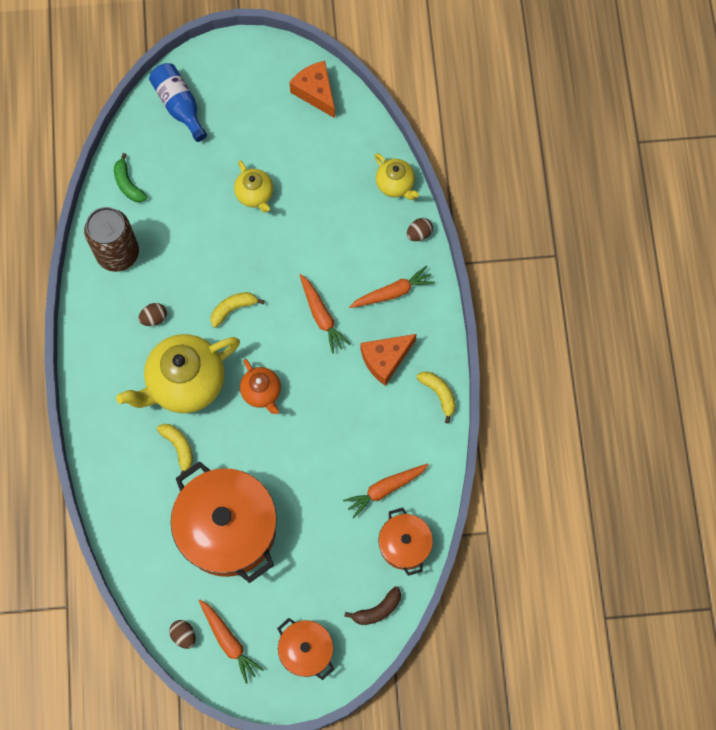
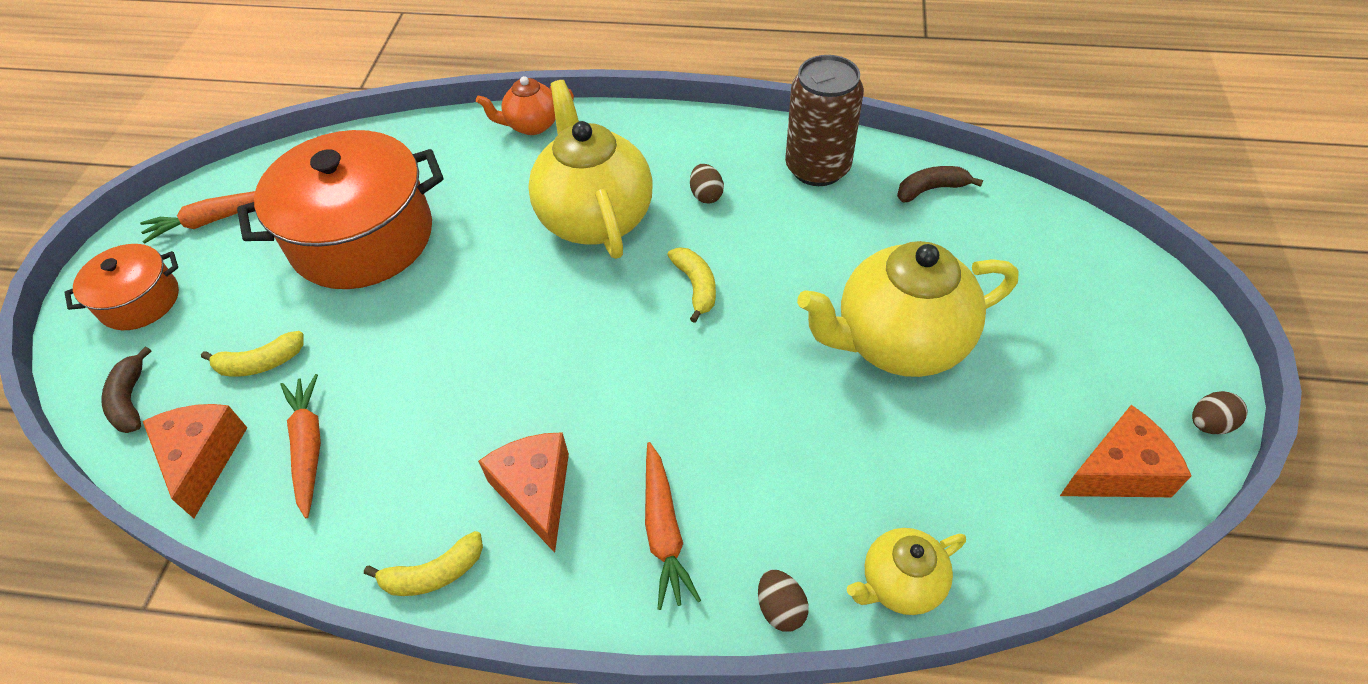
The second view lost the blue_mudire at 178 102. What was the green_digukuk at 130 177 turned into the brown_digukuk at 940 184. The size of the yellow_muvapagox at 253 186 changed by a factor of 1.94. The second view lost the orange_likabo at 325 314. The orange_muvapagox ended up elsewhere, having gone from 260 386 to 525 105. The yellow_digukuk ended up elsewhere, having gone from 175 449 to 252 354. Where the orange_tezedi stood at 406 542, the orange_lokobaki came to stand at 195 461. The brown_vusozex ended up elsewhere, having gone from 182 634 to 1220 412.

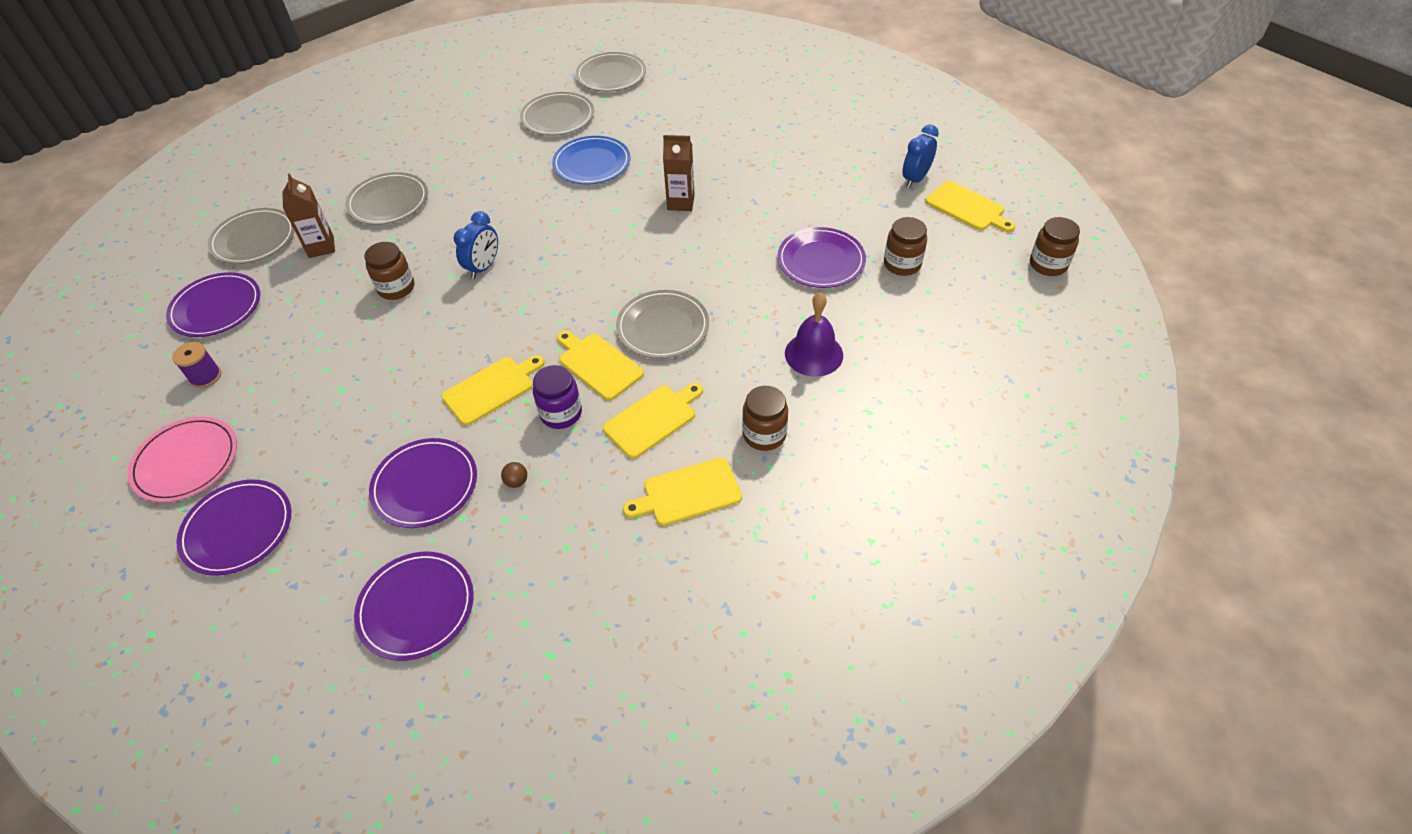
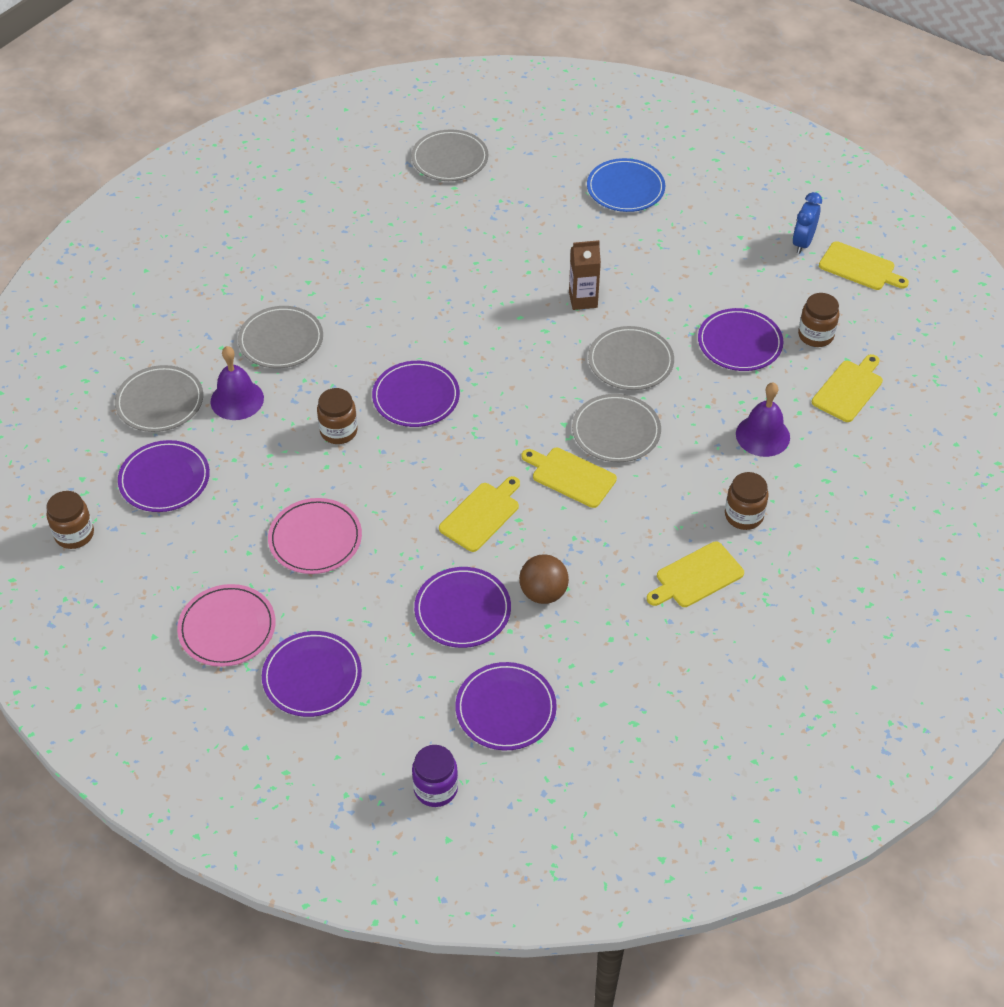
The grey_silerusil ended up elsewhere, having gone from 557 114 to 631 358. The blue_silerusil ended up elsewhere, having gone from 591 160 to 626 185. Where the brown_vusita stood at 308 215, the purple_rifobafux came to stand at 237 383. Where the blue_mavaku stood at 476 245, the purple_silerusil came to stand at 416 394. The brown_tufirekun ended up elsewhere, having gone from 1055 246 to 70 520. The second view lost the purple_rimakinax at 196 365. The purple_tufirekun ended up elsewhere, having gone from 557 397 to 435 776. The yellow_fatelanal ended up elsewhere, having gone from 653 421 to 847 388. The size of the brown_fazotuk at 514 475 changed by a factor of 2.12. The second view gained the pink_silerusil at 315 536.

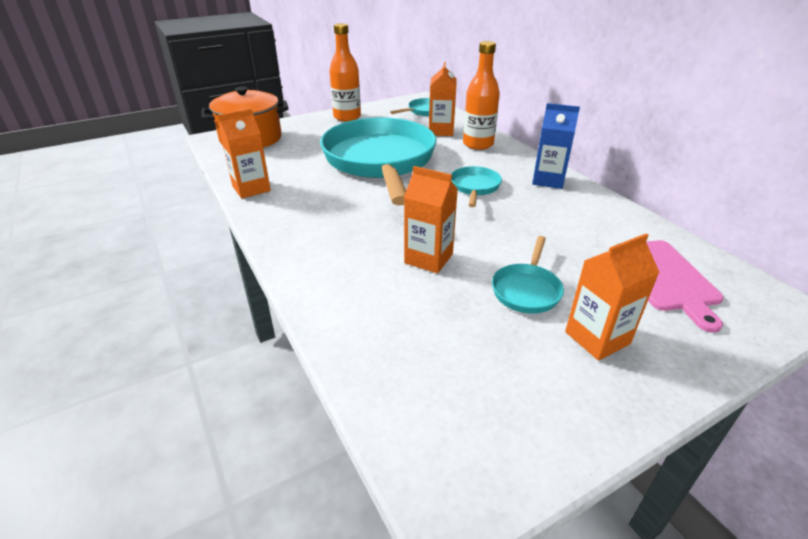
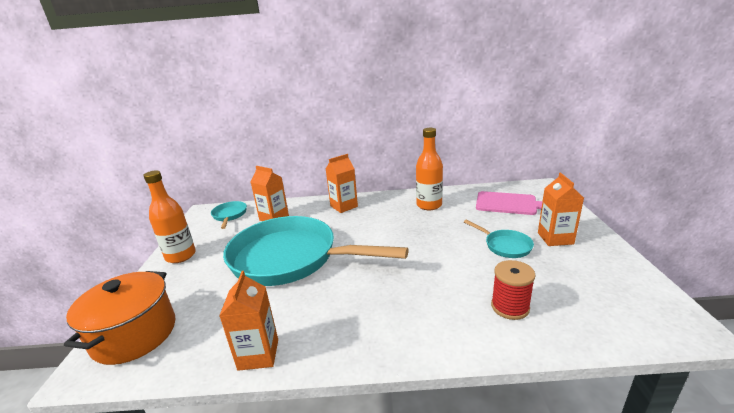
The orange_mudire ended up elsewhere, having gone from 481 95 to 429 169. The second view lost the blue_vusita at 556 146. The orange_vusita ended up elsewhere, having gone from 431 219 to 342 183. The second view lost the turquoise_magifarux at 476 186. The second view gained the red_rimakinax at 513 290.

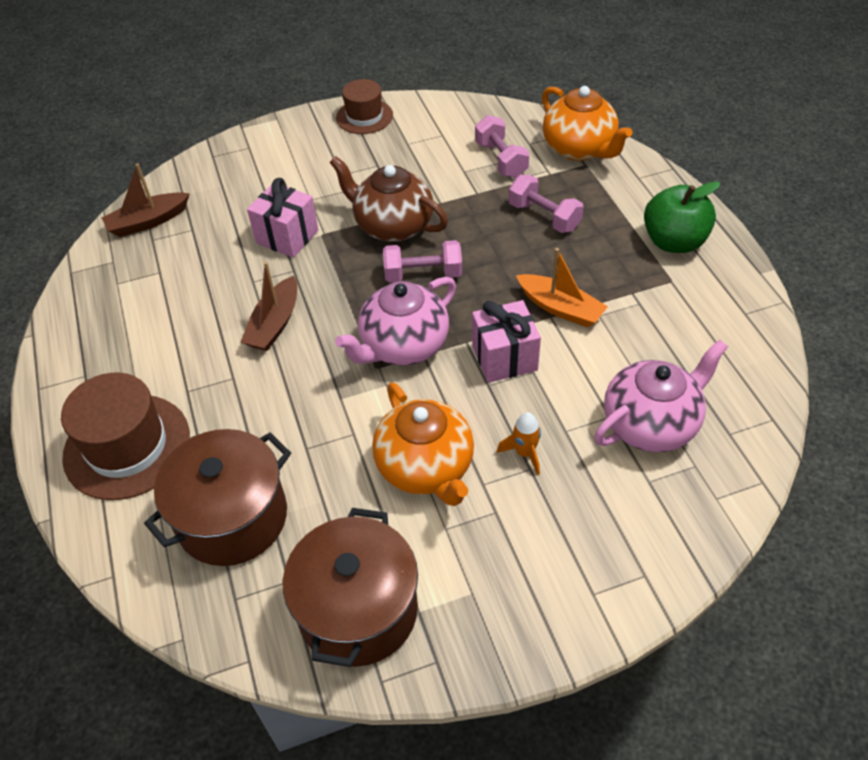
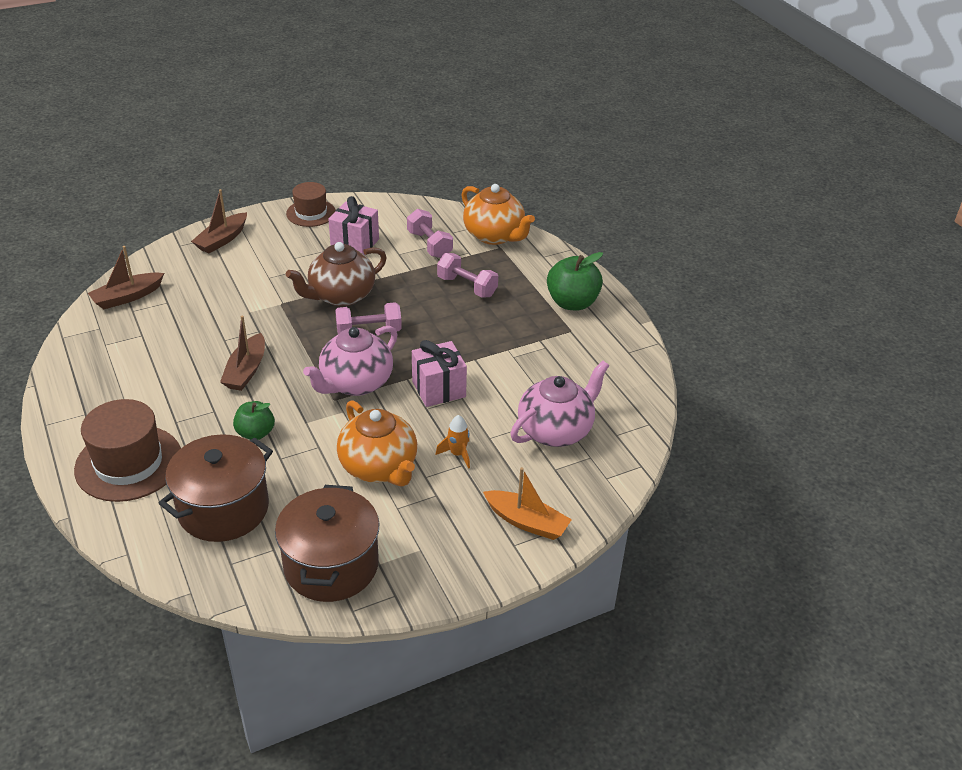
The brown_muvapagox at 389 199 ended up facing another way, 60 degrees counterclockwise from before. The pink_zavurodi ended up elsewhere, having gone from 282 218 to 353 225. The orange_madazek ended up elsewhere, having gone from 562 287 to 527 503. The second view gained the brown_madazek at 219 221. The second view gained the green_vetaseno at 254 420.

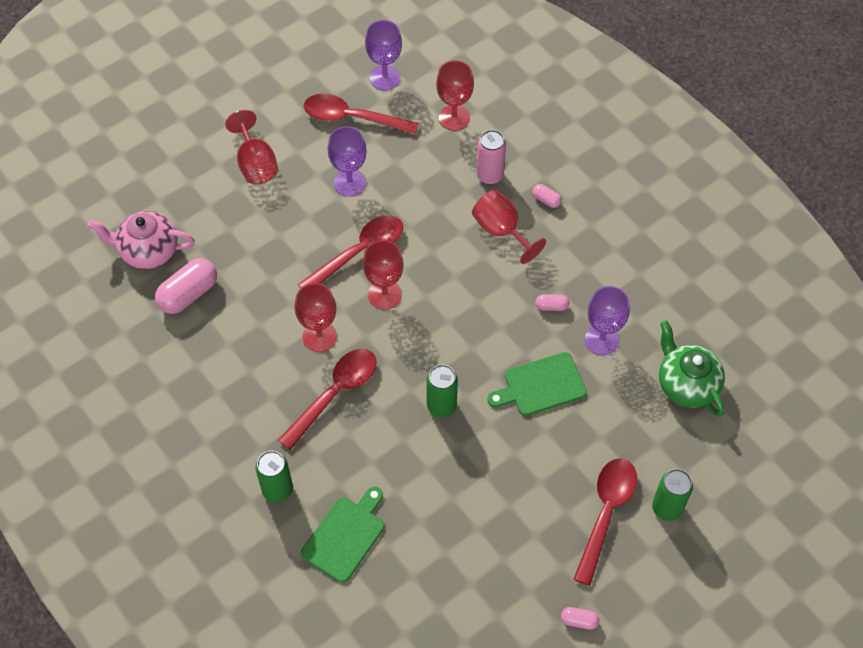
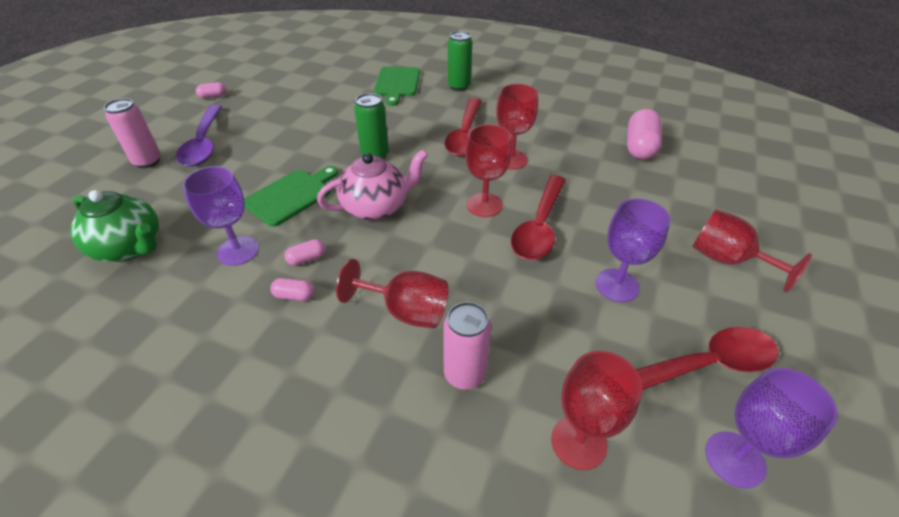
The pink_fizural ended up elsewhere, having gone from 547 196 to 292 289. The pink_muvapagox ended up elsewhere, having gone from 141 240 to 372 185. What was the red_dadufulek at 605 522 turned into the purple_dadufulek at 199 136. What was the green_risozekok at 672 495 turned into the pink_risozekok at 132 133.

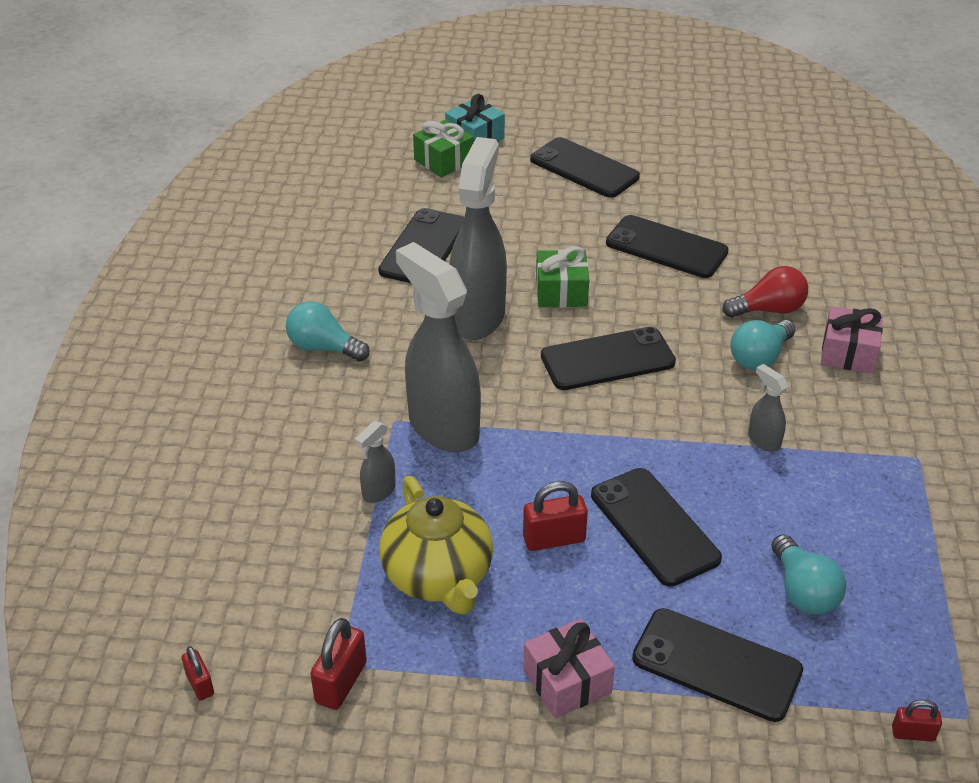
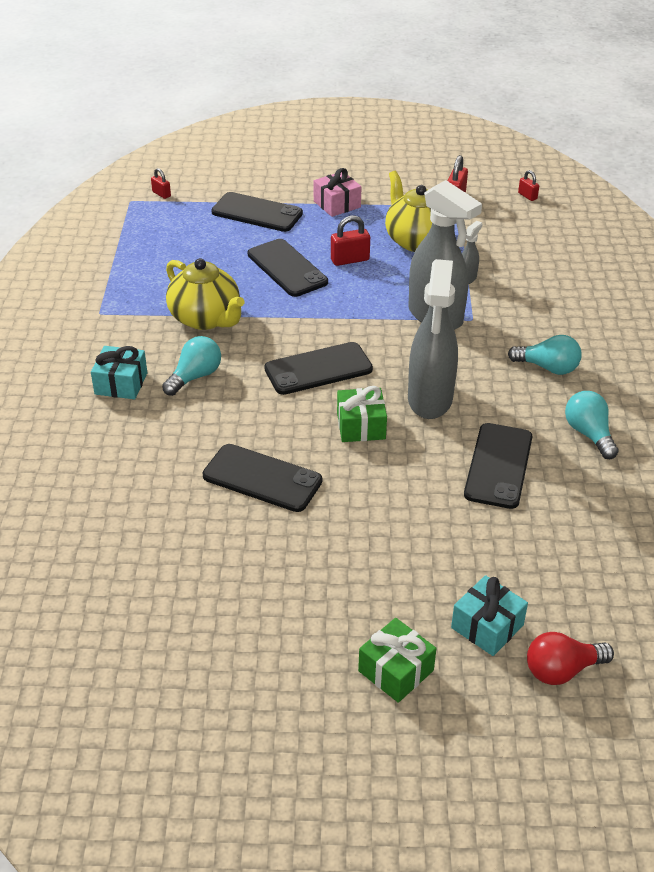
The green_zavurodi ended up elsewhere, having gone from 443 148 to 397 660. The second view lost the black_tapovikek at 585 167. The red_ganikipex ended up elsewhere, having gone from 765 292 to 570 658. What was the pink_zavurodi at 852 340 turned into the turquoise_zavurodi at 119 372. Where the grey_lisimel stood at 768 408, the yellow_muvapagox came to stand at 205 294. The turquoise_ganikipex ended up elsewhere, having gone from 808 574 to 592 425. The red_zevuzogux at 917 721 ended up facing another way, 45 degrees clockwise from before.

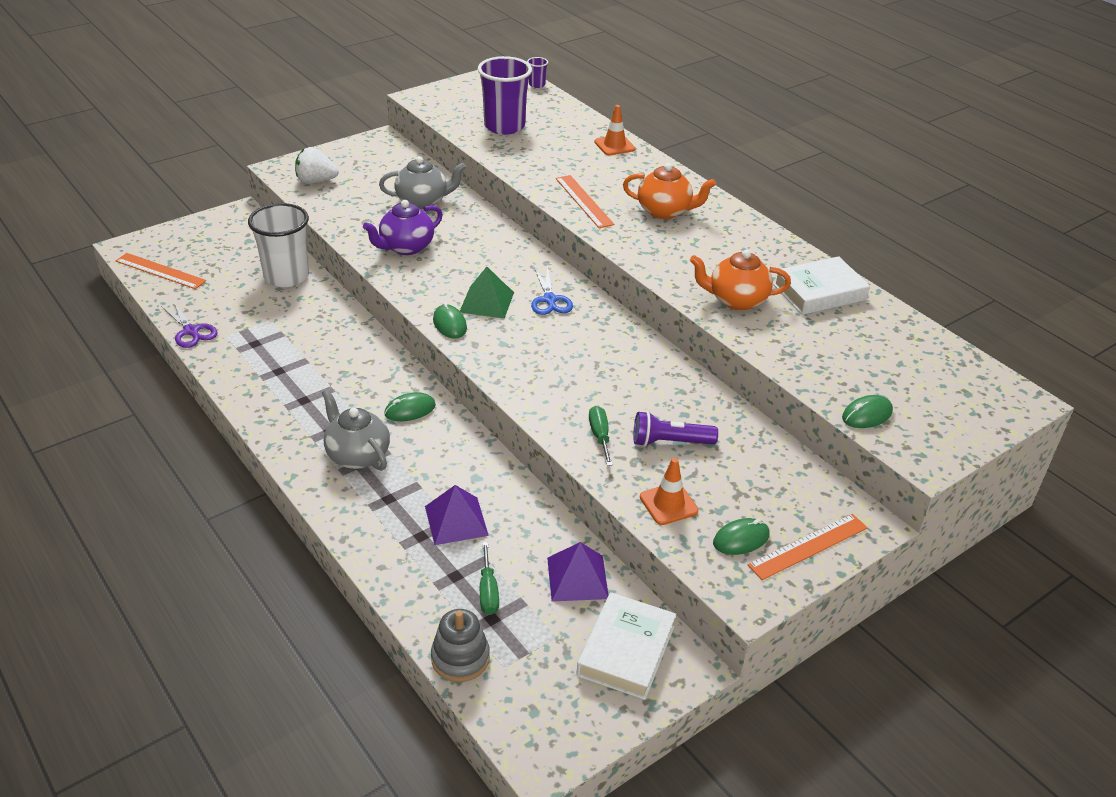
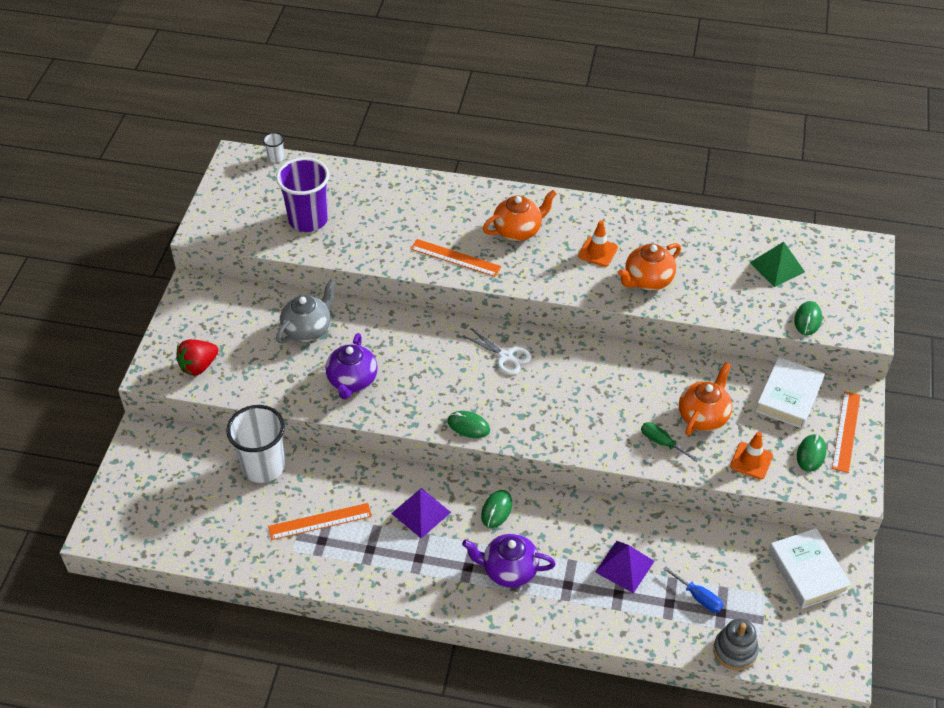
What was the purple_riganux at 537 72 turned into the white_riganux at 273 147. The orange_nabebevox ended up elsewhere, having gone from 614 130 to 598 243. What was the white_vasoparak at 317 165 turned into the red_vasoparak at 197 357. The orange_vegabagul ended up elsewhere, having gone from 160 271 to 320 521. The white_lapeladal ended up elsewhere, having gone from 821 285 to 790 393. What was the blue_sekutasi at 552 290 turned into the white_sekutasi at 497 352. The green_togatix ended up elsewhere, having gone from 487 293 to 777 264. The second view lost the purple_sekutasi at 189 324. What was the grey_muvapagox at 356 430 turned into the purple_muvapagox at 509 560. Where the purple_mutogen stood at 675 429, the orange_muvapagox came to stand at 705 399. What was the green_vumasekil at 489 578 turned into the blue_vumasekil at 693 590. The purple_togatix ended up elsewhere, having gone from 577 571 to 421 513.

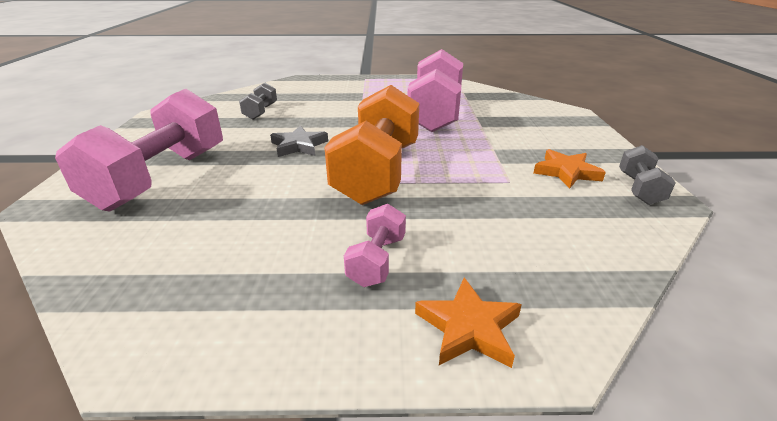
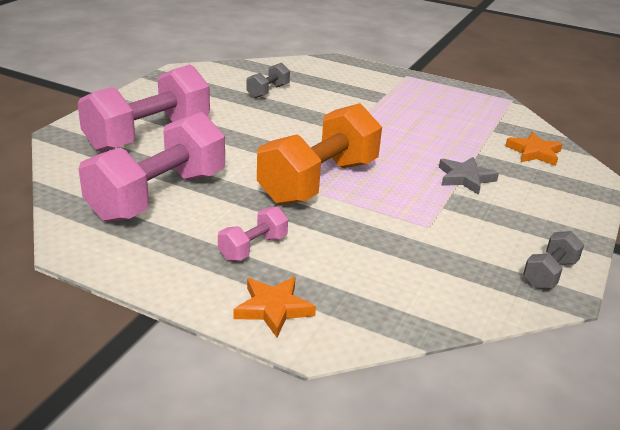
The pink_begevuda ended up elsewhere, having gone from 435 90 to 152 167. The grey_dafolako ended up elsewhere, having gone from 299 141 to 469 176. The orange_dafolako ended up elsewhere, having gone from 570 169 to 534 149.

